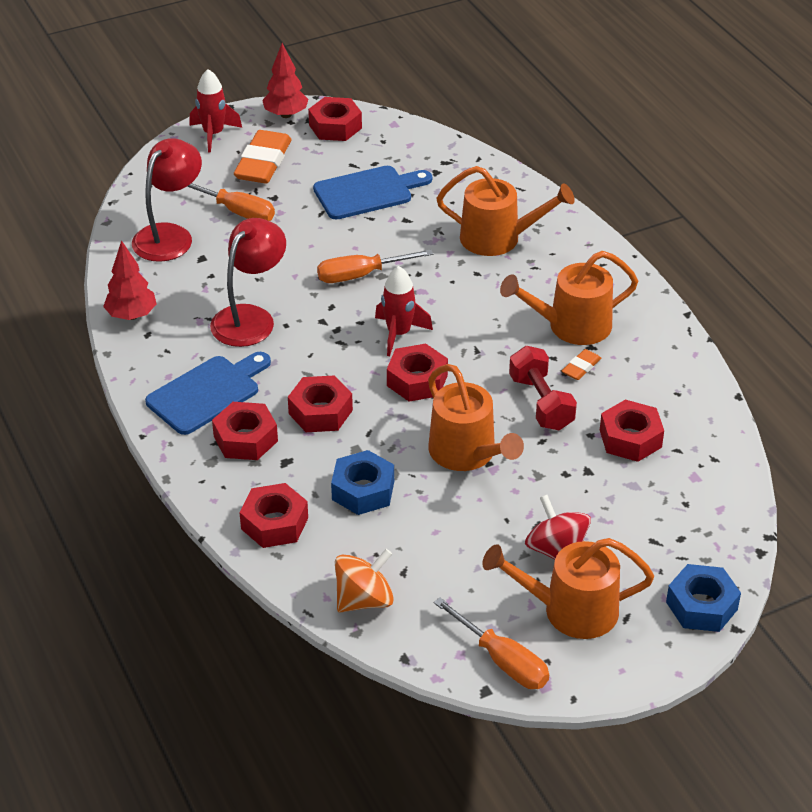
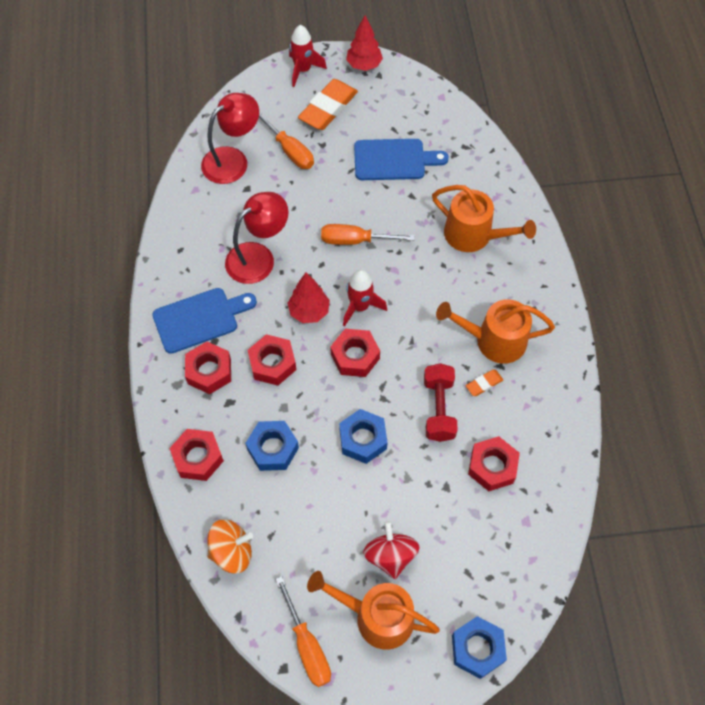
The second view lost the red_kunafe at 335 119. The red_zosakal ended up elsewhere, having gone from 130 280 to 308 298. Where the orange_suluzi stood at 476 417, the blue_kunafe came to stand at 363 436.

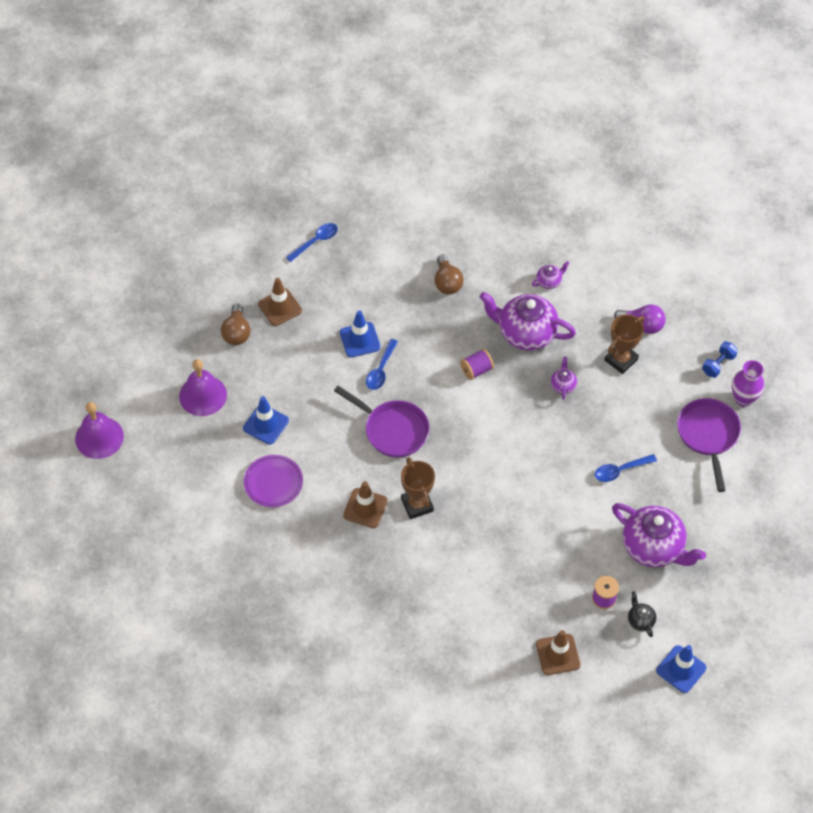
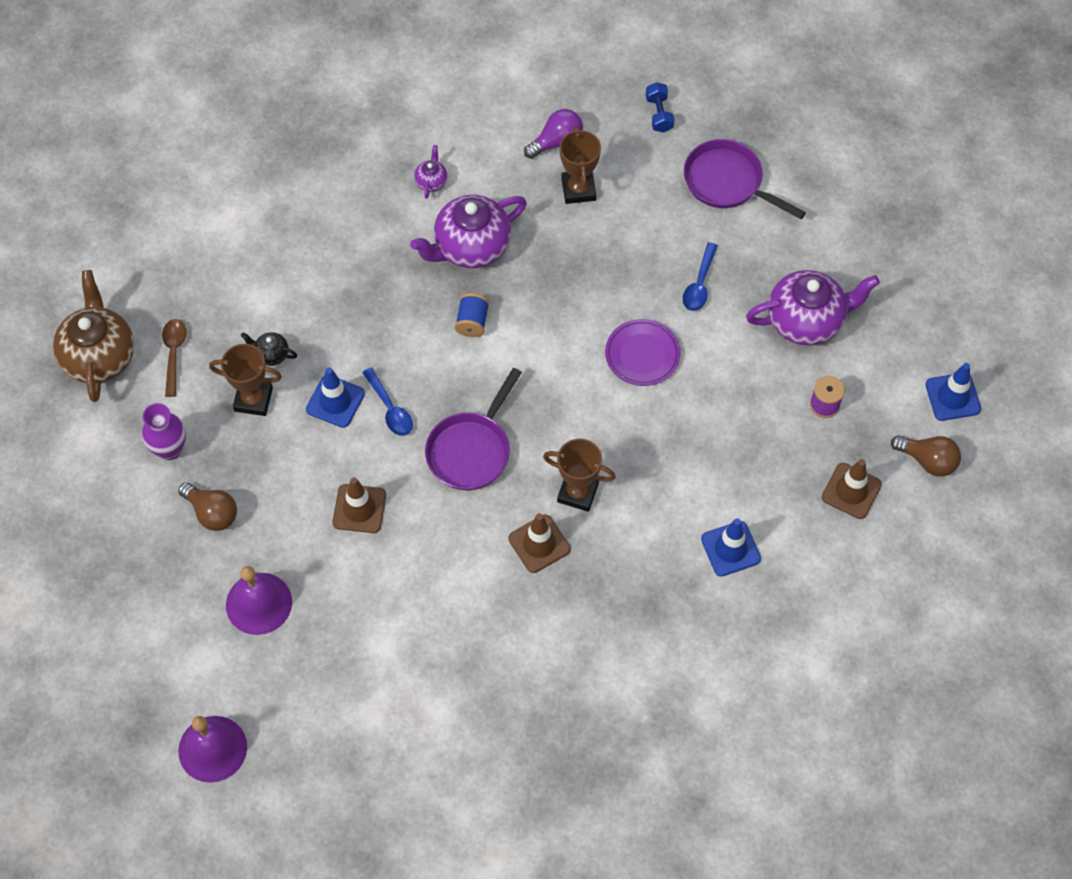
What was the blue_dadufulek at 312 242 turned into the brown_dadufulek at 174 358. The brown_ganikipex ended up elsewhere, having gone from 449 274 to 926 456. The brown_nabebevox ended up elsewhere, having gone from 280 302 to 359 505. What was the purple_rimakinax at 477 364 turned into the blue_rimakinax at 472 315. The second view lost the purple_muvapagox at 564 378. The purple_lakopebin ended up elsewhere, having gone from 748 383 to 164 431. The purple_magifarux at 382 421 ended up facing another way, 135 degrees clockwise from before. The blue_nabebevox ended up elsewhere, having gone from 266 420 to 731 547. The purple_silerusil ended up elsewhere, having gone from 273 481 to 642 352. The black_muvapagox ended up elsewhere, having gone from 642 614 to 269 349. The second view gained the brown_muvapagox at 93 336. The second view gained the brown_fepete at 245 380.

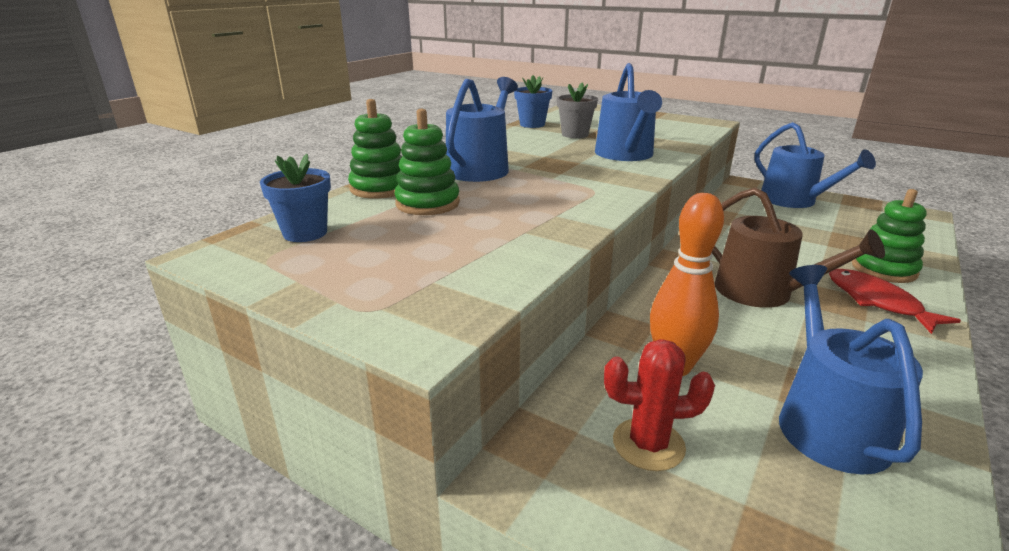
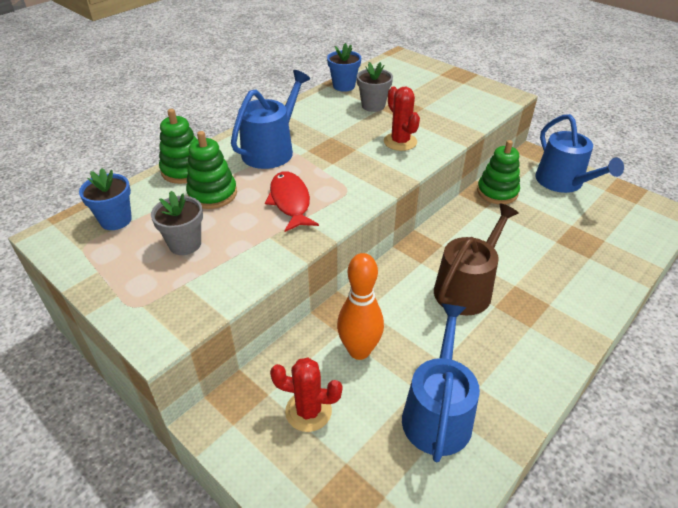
Where the blue_suluzi stood at 628 112, the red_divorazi came to stand at 402 118. The brown_suluzi at 798 247 ended up facing another way, 105 degrees counterclockwise from before. The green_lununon ended up elsewhere, having gone from 889 236 to 498 172. The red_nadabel ended up elsewhere, having gone from 895 301 to 292 201. The second view gained the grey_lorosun at 177 223.

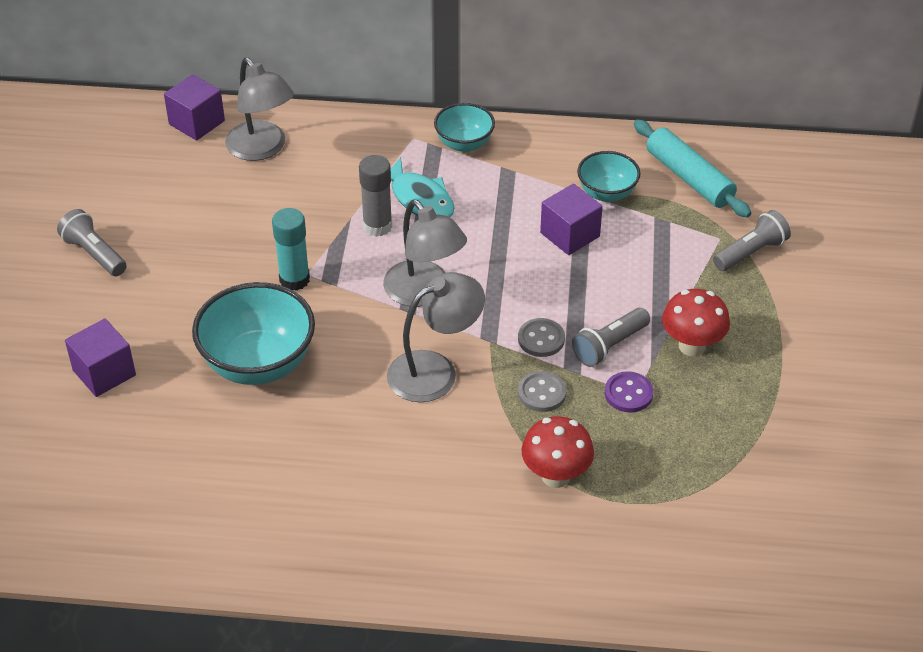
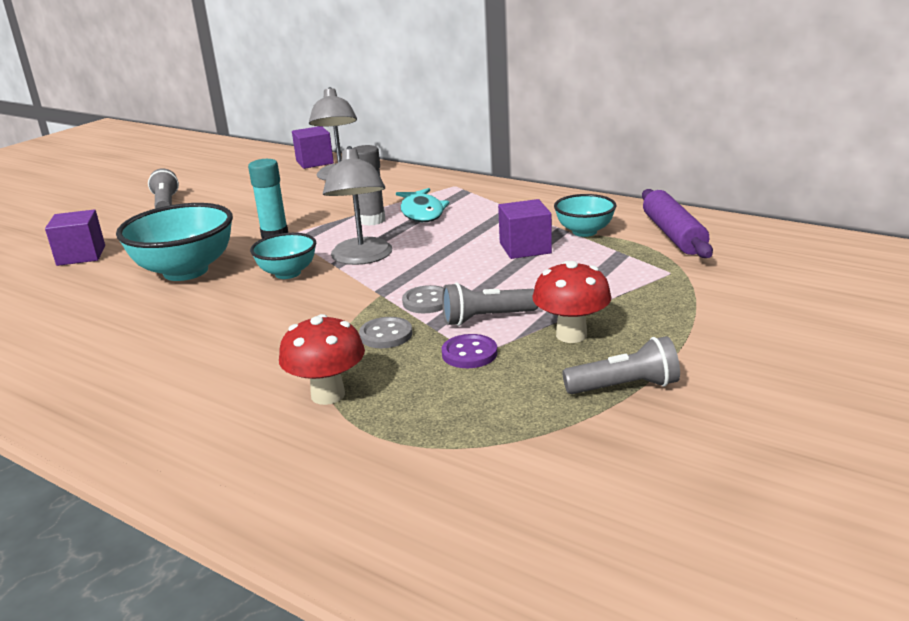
The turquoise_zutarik ended up elsewhere, having gone from 464 127 to 283 256. What was the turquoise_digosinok at 692 168 turned into the purple_digosinok at 677 223. The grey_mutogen ended up elsewhere, having gone from 752 240 to 621 365. The second view lost the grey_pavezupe at 436 337.

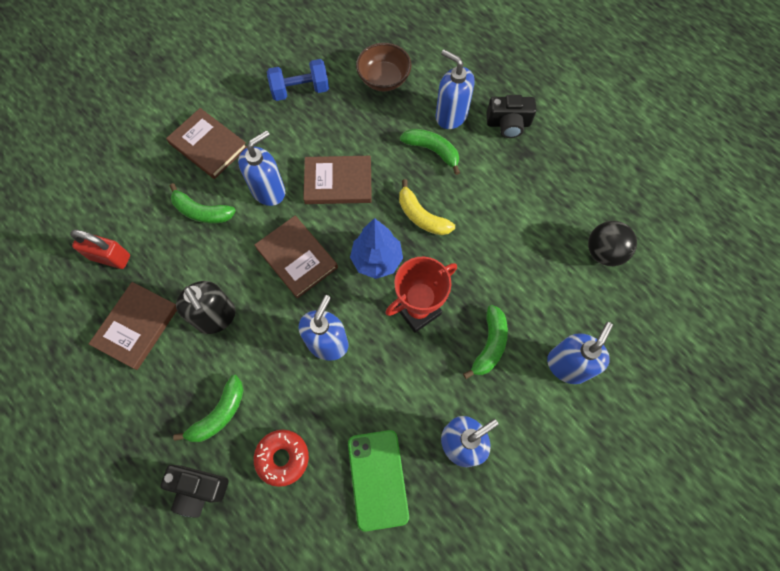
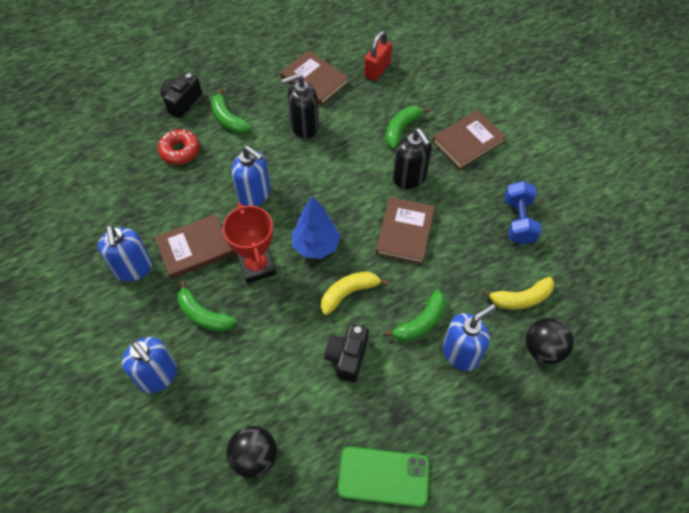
Where the brown_zutarik stood at 383 67, the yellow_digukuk came to stand at 518 293. The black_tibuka ended up elsewhere, having gone from 511 116 to 347 353. What was the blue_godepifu at 261 168 turned into the black_godepifu at 412 158. The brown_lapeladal ended up elsewhere, having gone from 296 257 to 194 246. The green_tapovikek ended up elsewhere, having gone from 378 481 to 384 477. The second view gained the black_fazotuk at 550 341.

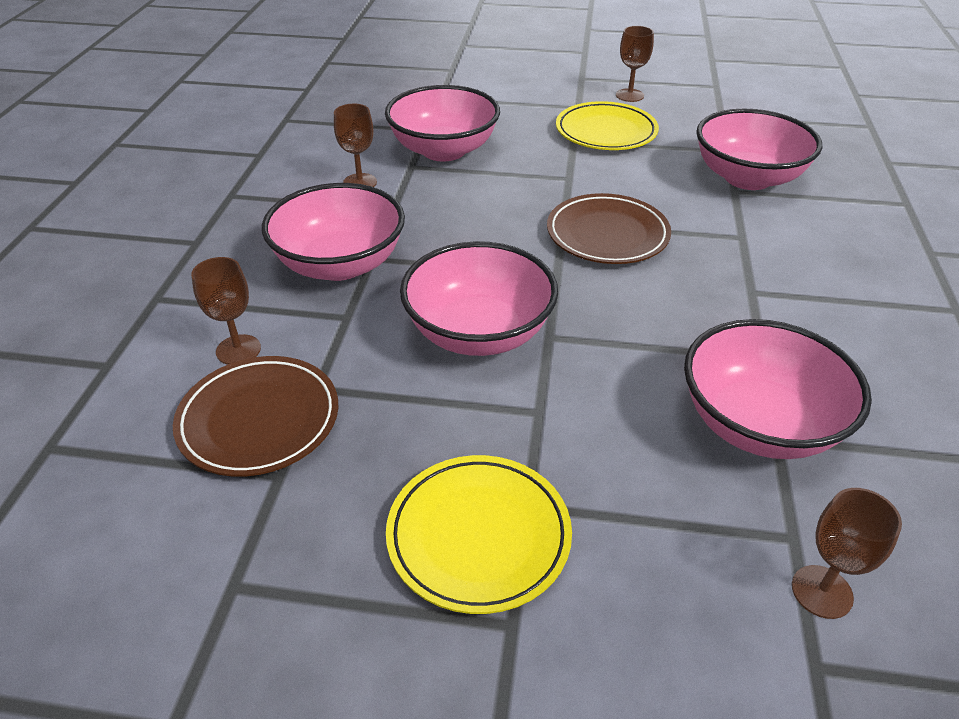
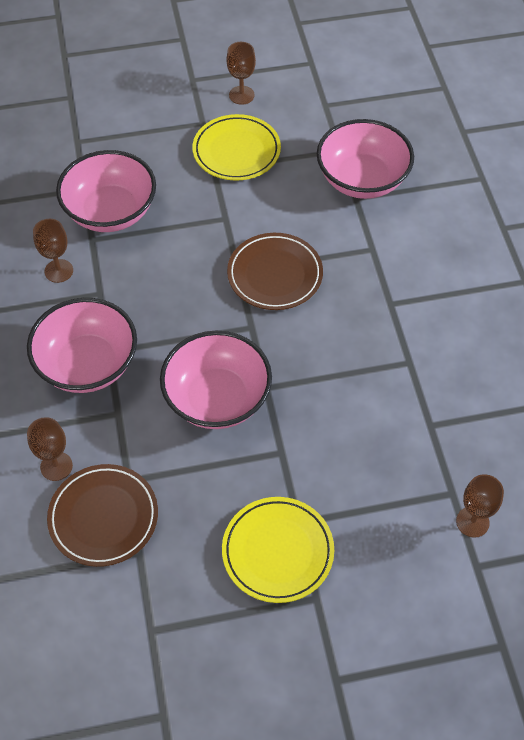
The second view lost the pink_zutarik at 778 389.

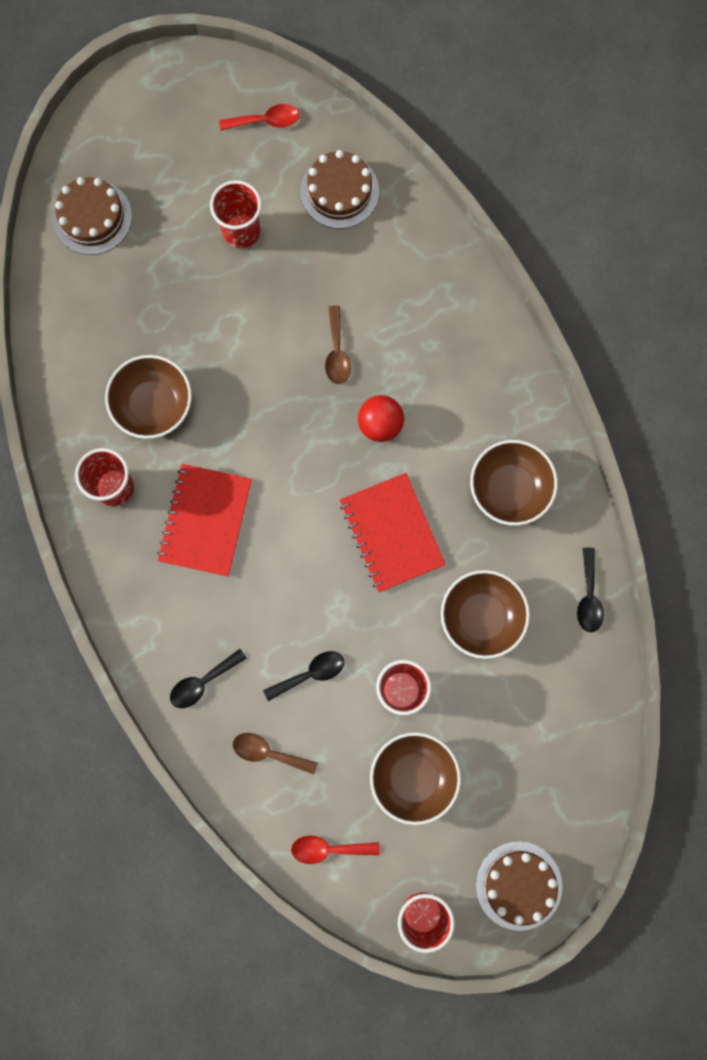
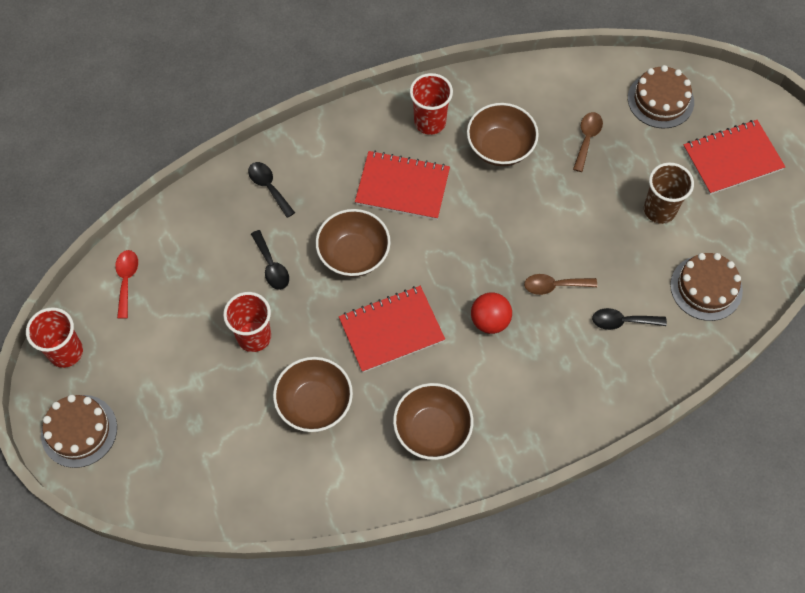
The second view lost the red_dadufulek at 259 117. What was the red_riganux at 236 214 turned into the brown_riganux at 669 193. The black_dadufulek ended up elsewhere, having gone from 590 590 to 629 319. The brown_zutarik ended up elsewhere, having gone from 415 778 to 353 243. The brown_dadufulek ended up elsewhere, having gone from 275 753 to 588 142. The second view gained the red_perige at 734 157.

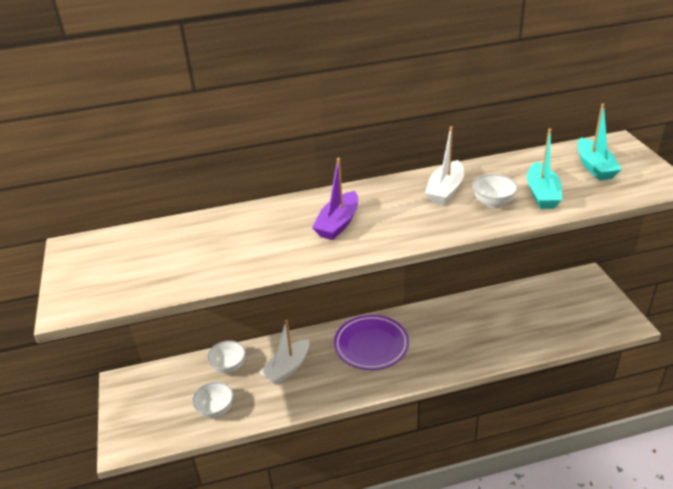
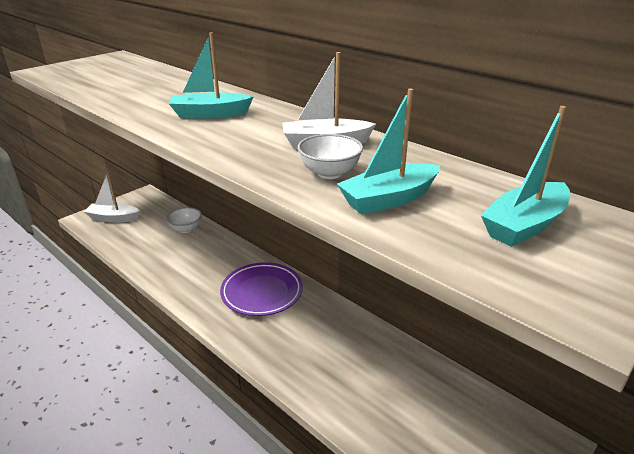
What was the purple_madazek at 335 199 turned into the turquoise_madazek at 211 75. The white_madazek ended up elsewhere, having gone from 284 352 to 112 197. The second view lost the white_zutarik at 212 400.

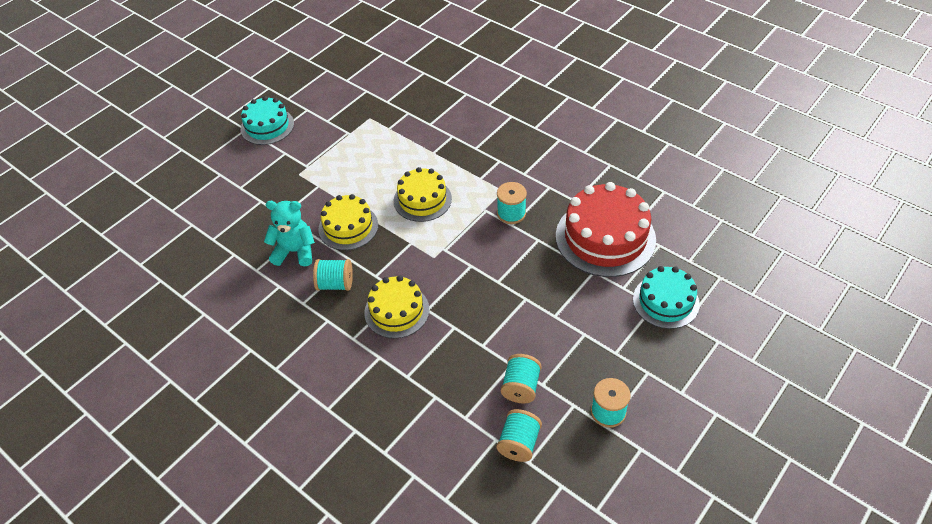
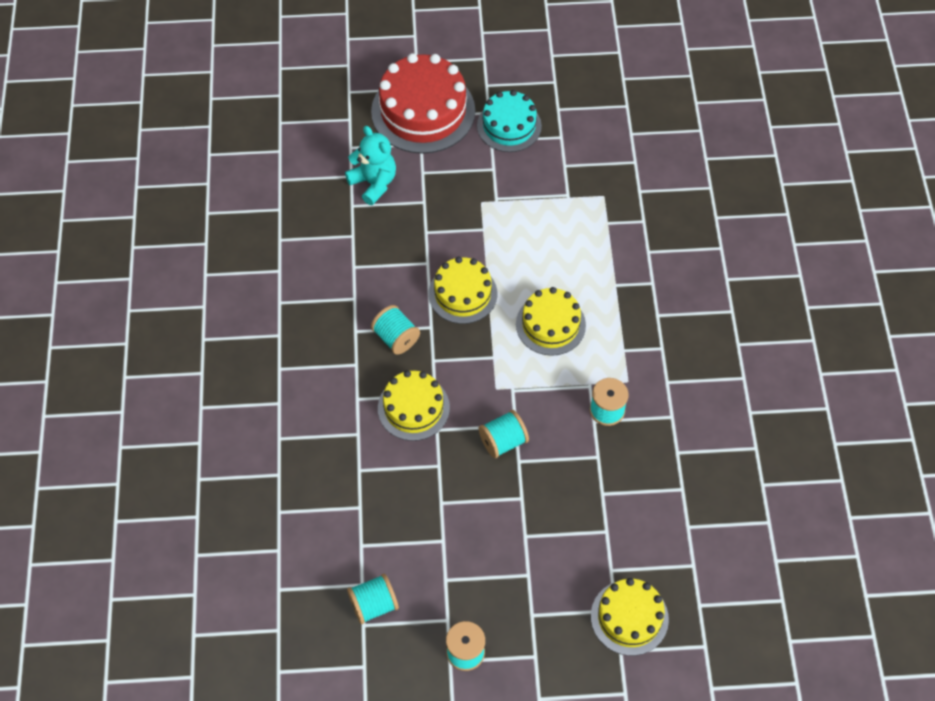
The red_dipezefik ended up elsewhere, having gone from 606 229 to 423 103. The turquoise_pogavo ended up elsewhere, having gone from 289 233 to 370 165. What was the turquoise_dipezefik at 666 297 turned into the yellow_dipezefik at 630 617. The turquoise_rimakinax ended up elsewhere, having gone from 521 378 to 504 434.

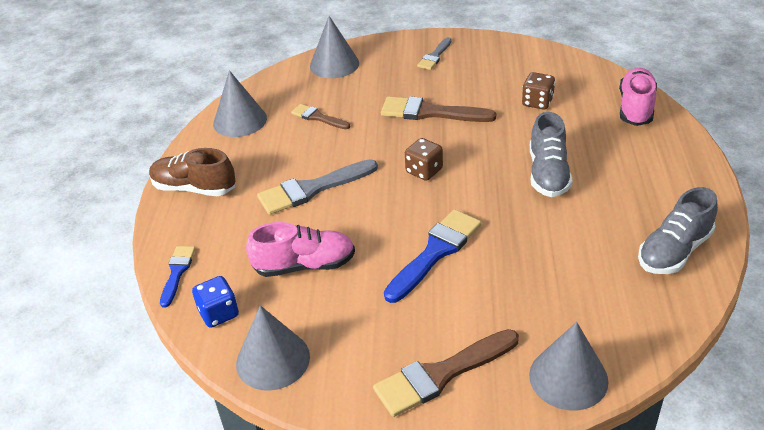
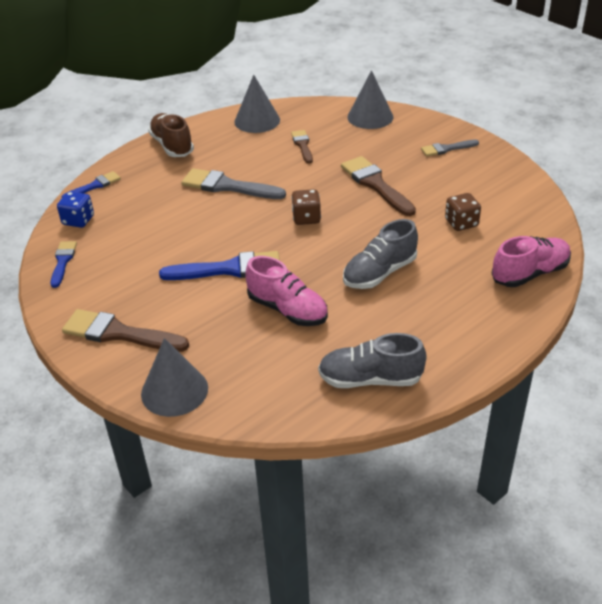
The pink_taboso ended up elsewhere, having gone from 300 249 to 287 291. Where the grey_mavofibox stood at 273 348, the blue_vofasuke came to stand at 64 264.

